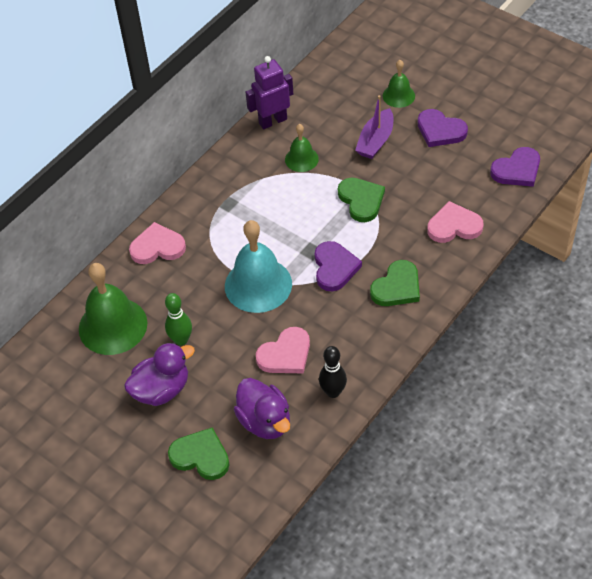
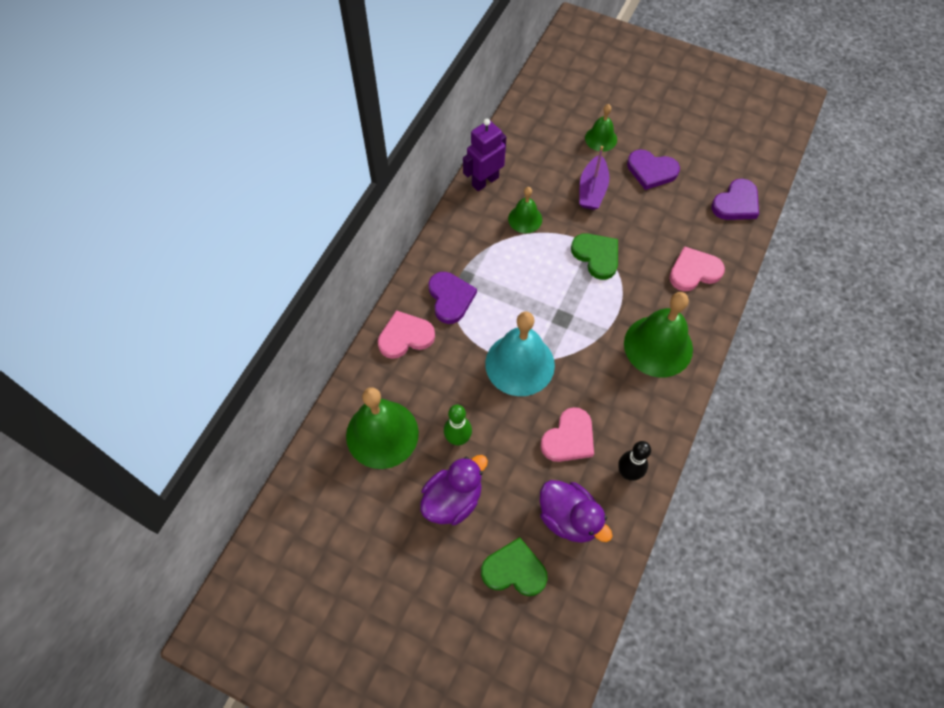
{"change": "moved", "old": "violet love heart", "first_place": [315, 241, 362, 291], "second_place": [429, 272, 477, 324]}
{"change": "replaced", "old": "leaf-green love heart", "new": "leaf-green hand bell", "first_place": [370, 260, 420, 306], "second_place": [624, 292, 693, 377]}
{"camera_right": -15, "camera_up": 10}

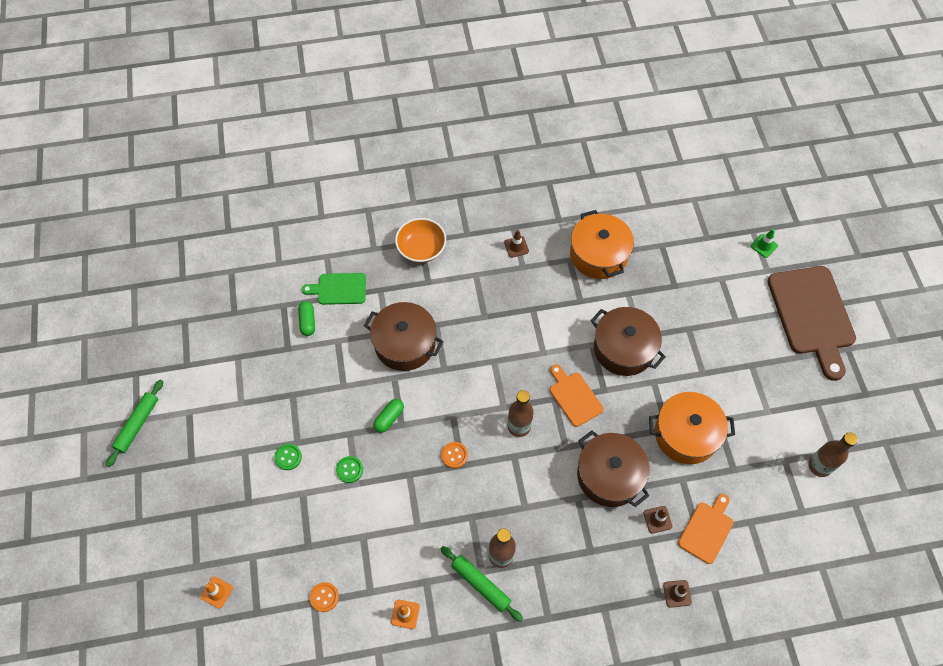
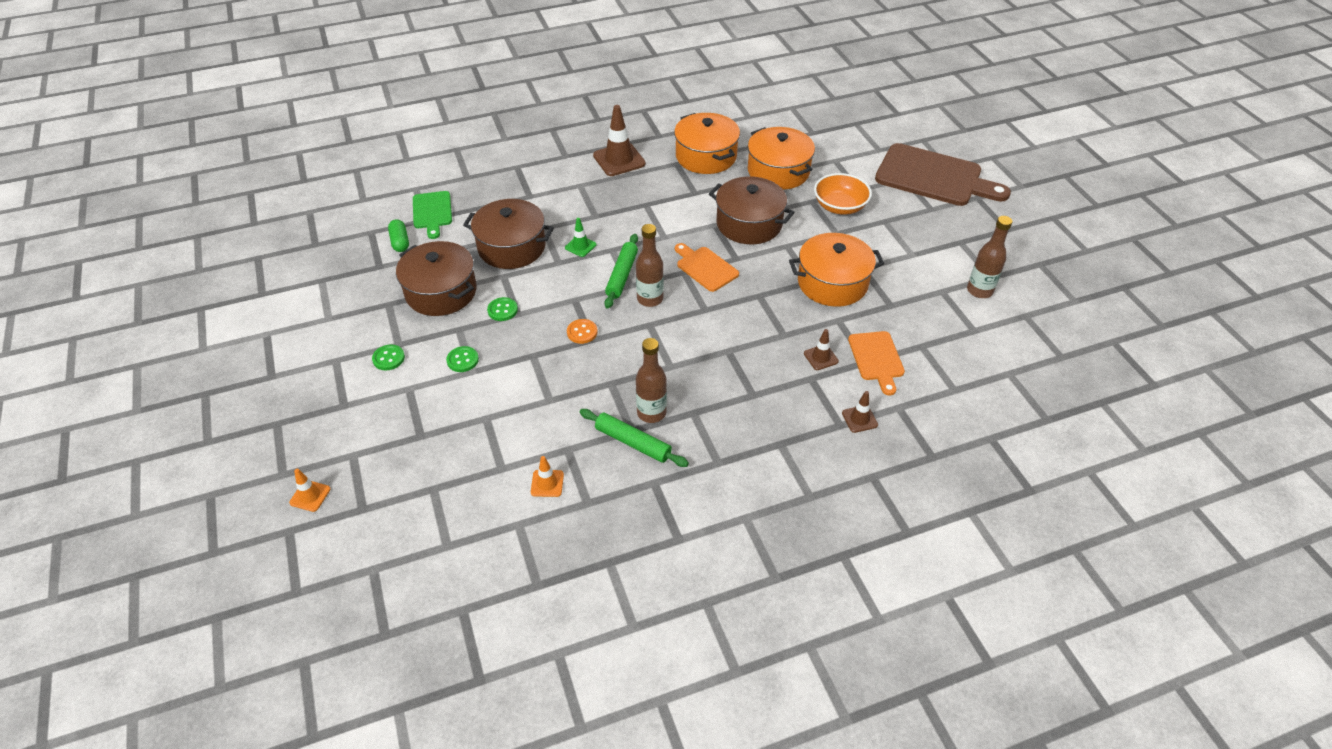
{"change": "removed", "old": "orange button", "first_place": [310, 582, 339, 612]}
{"change": "added", "new": "orange cooking pot", "second_place": [748, 127, 815, 190]}
{"change": "moved", "old": "leaf-green rolling pin", "first_place": [106, 380, 163, 467], "second_place": [605, 234, 638, 309]}
{"change": "moved", "old": "orange bowl", "first_place": [395, 218, 446, 263], "second_place": [814, 173, 872, 215]}
{"change": "moved", "old": "brown cooking pot", "first_place": [577, 430, 650, 507], "second_place": [396, 241, 477, 316]}
{"change": "moved", "old": "leaf-green traffic cone", "first_place": [751, 229, 778, 258], "second_place": [565, 218, 597, 257]}
{"change": "replaced", "old": "leaf-green pill shape", "new": "leaf-green button", "first_place": [373, 399, 404, 433], "second_place": [487, 297, 518, 321]}
{"change": "turned", "old": "leaf-green chopping board", "first_place": [302, 273, 366, 305], "second_place": [413, 191, 452, 239], "degrees": -90}
{"change": "turned", "old": "orange chopping board", "first_place": [678, 494, 733, 564], "second_place": [848, 331, 905, 395], "degrees": 150}
{"change": "turned", "old": "brown chopping board", "first_place": [767, 266, 856, 381], "second_place": [875, 143, 1011, 206], "degrees": -45}
{"change": "resized", "old": "brown traffic cone", "first_place": [504, 230, 529, 258], "second_place": [593, 105, 646, 176], "factor": 1.91}
{"camera_right": -10, "camera_up": -15}

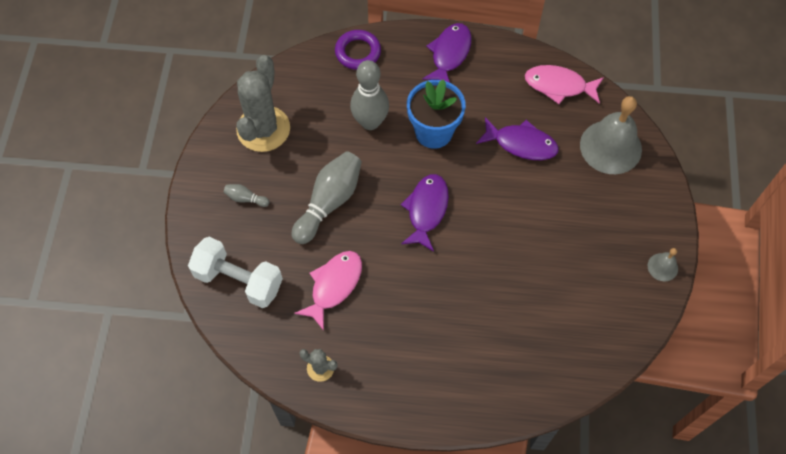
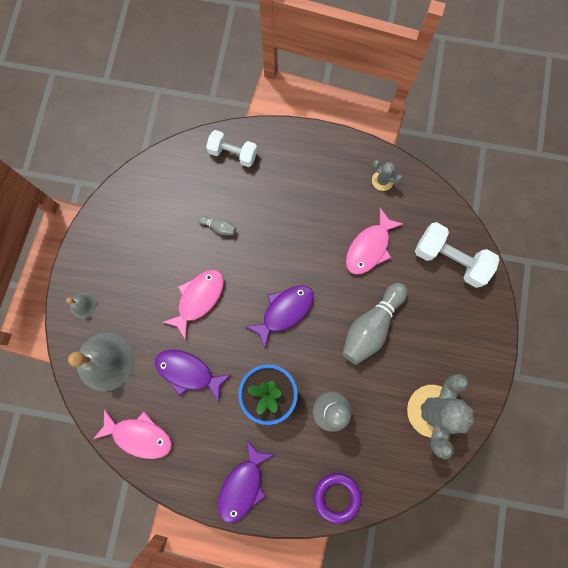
{"change": "added", "new": "rosy fish figure", "second_place": [163, 269, 224, 340]}
{"change": "added", "new": "white dumbbell", "second_place": [206, 130, 257, 167]}
{"change": "moved", "old": "grey bowling pin", "first_place": [224, 184, 269, 207], "second_place": [198, 215, 236, 235]}
{"change": "moved", "old": "grey hand bell", "first_place": [648, 248, 678, 281], "second_place": [66, 292, 97, 318]}
{"change": "turned", "old": "violet fish figure", "first_place": [401, 174, 449, 252], "second_place": [245, 285, 314, 349], "degrees": -150}
{"camera_right": -175, "camera_up": 15}

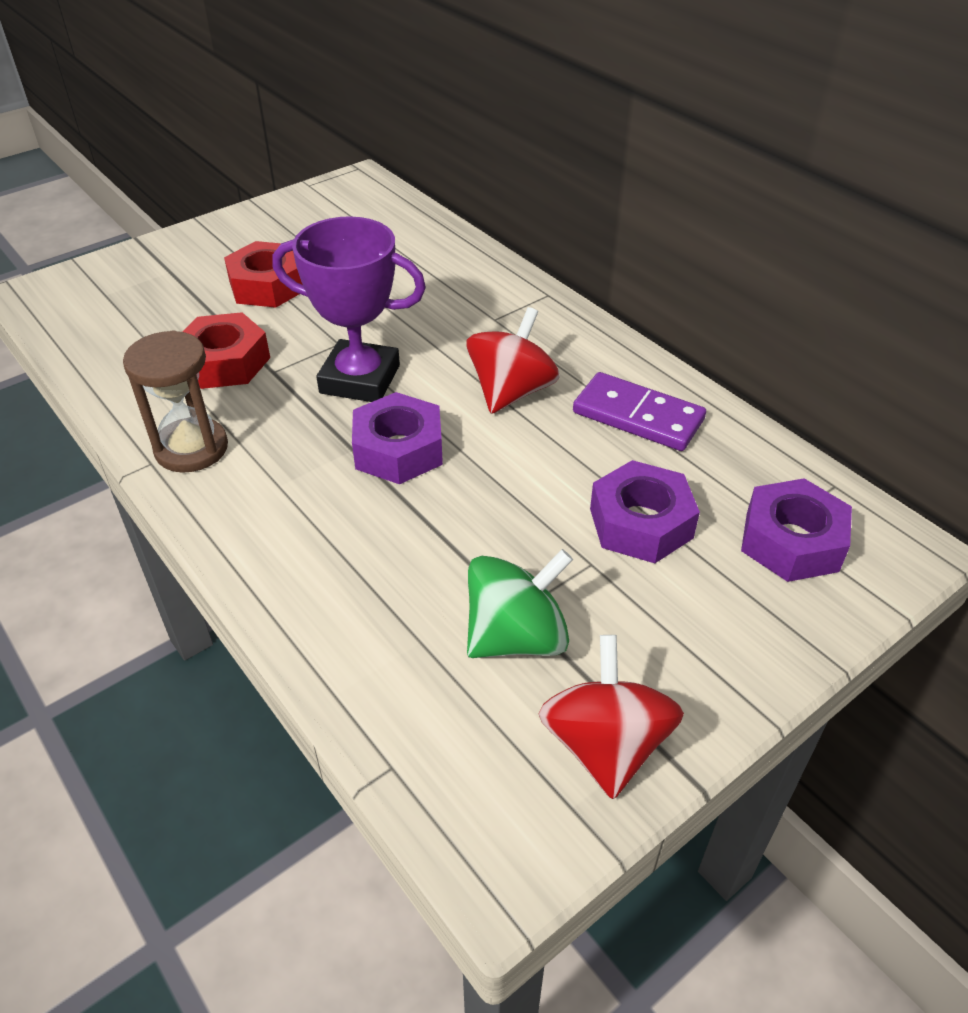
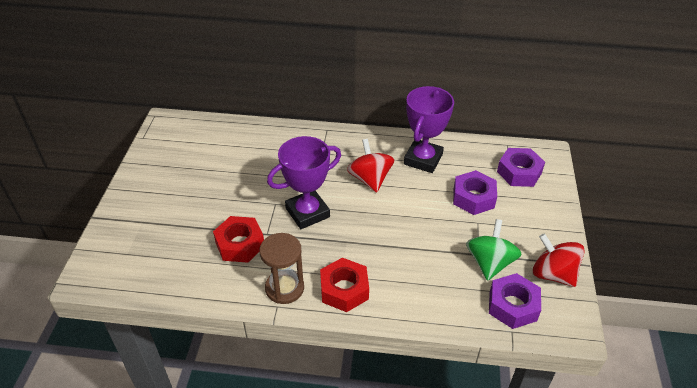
{"change": "moved", "old": "scarlet hex nut", "first_place": [224, 241, 303, 308], "second_place": [320, 258, 369, 312]}
{"change": "moved", "old": "violet hex nut", "first_place": [352, 392, 443, 484], "second_place": [489, 273, 541, 329]}
{"change": "replaced", "old": "violet domino piece", "new": "violet prize cup", "first_place": [573, 372, 706, 451], "second_place": [404, 86, 454, 173]}
{"camera_right": -45, "camera_up": 0}

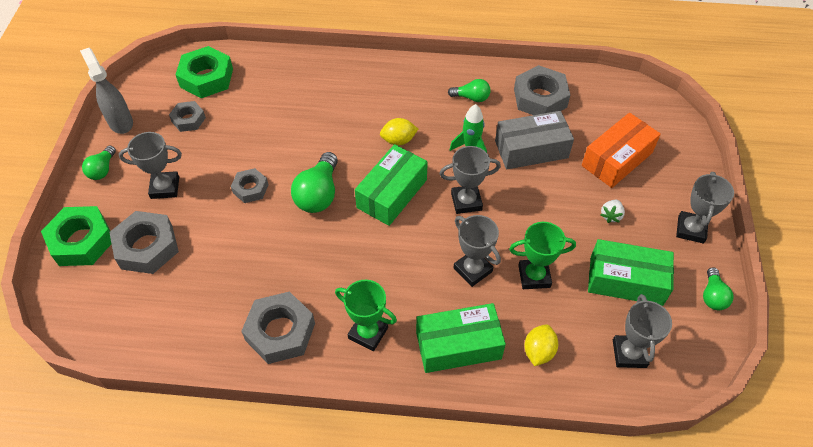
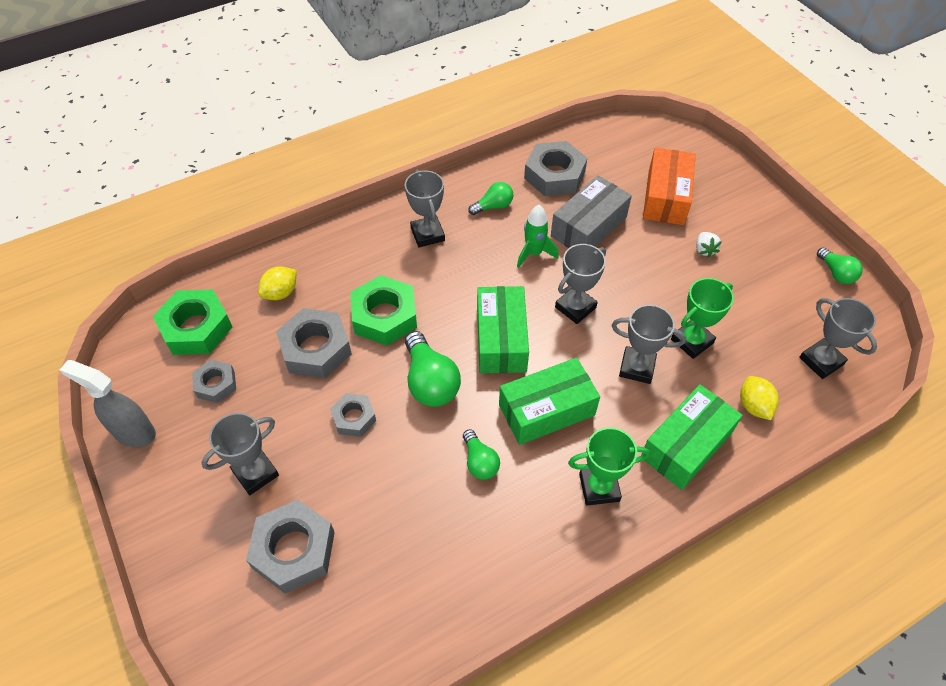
{"change": "moved", "old": "leaf-green hex nut", "first_place": [41, 206, 111, 266], "second_place": [351, 275, 417, 346]}
{"change": "moved", "old": "leaf-green light bulb", "first_place": [82, 146, 116, 180], "second_place": [463, 429, 500, 480]}
{"change": "moved", "old": "grey hex nut", "first_place": [241, 292, 315, 364], "second_place": [276, 308, 352, 378]}
{"change": "moved", "old": "yellow citrus fruit", "first_place": [380, 118, 418, 146], "second_place": [258, 267, 297, 300]}
{"change": "moved", "old": "leaf-green package", "first_place": [588, 239, 674, 306], "second_place": [499, 358, 600, 445]}
{"change": "moved", "old": "grey prize cup", "first_place": [676, 172, 734, 244], "second_place": [405, 170, 445, 247]}
{"camera_right": -35, "camera_up": 0}

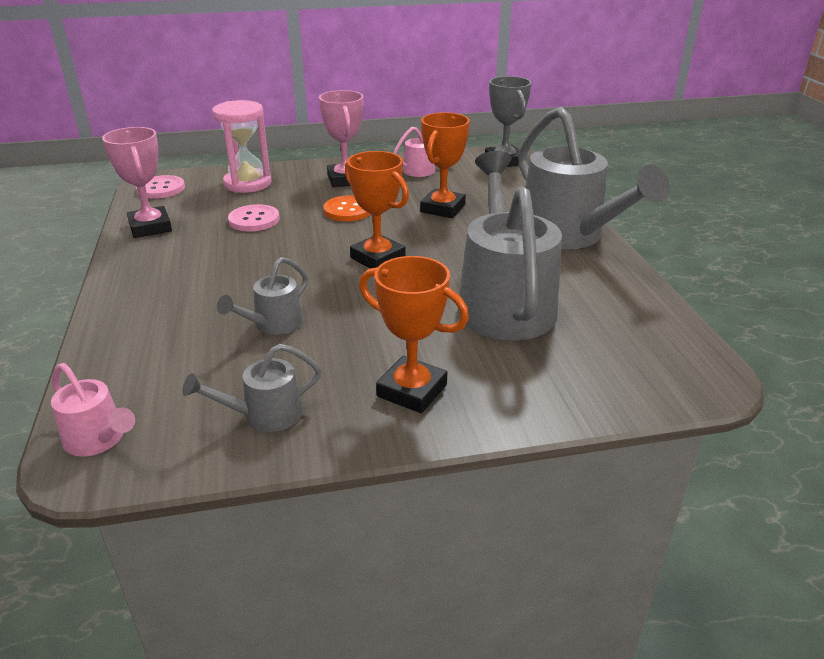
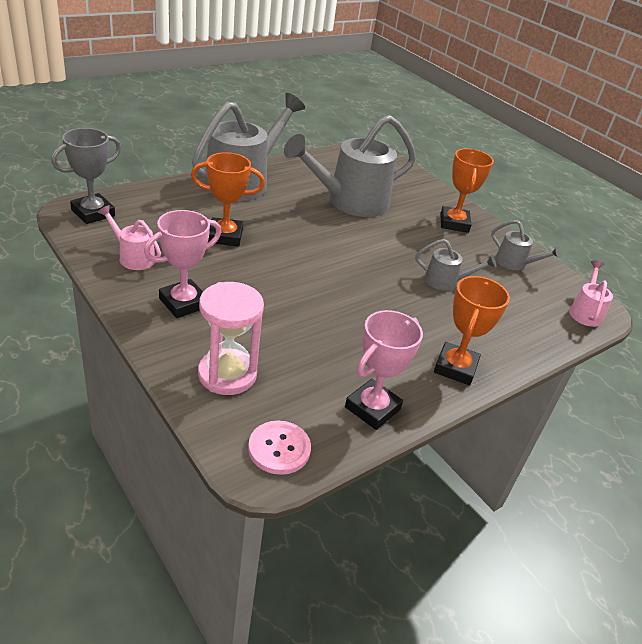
{"change": "removed", "old": "rosy button", "first_place": [228, 204, 280, 231]}
{"change": "removed", "old": "orange button", "first_place": [324, 195, 371, 221]}
{"change": "moved", "old": "orange prize cup", "first_place": [345, 151, 409, 269], "second_place": [434, 276, 510, 386]}
{"camera_right": -120, "camera_up": 5}

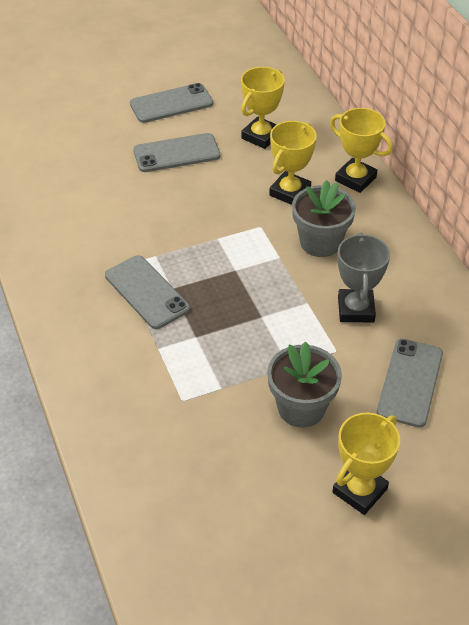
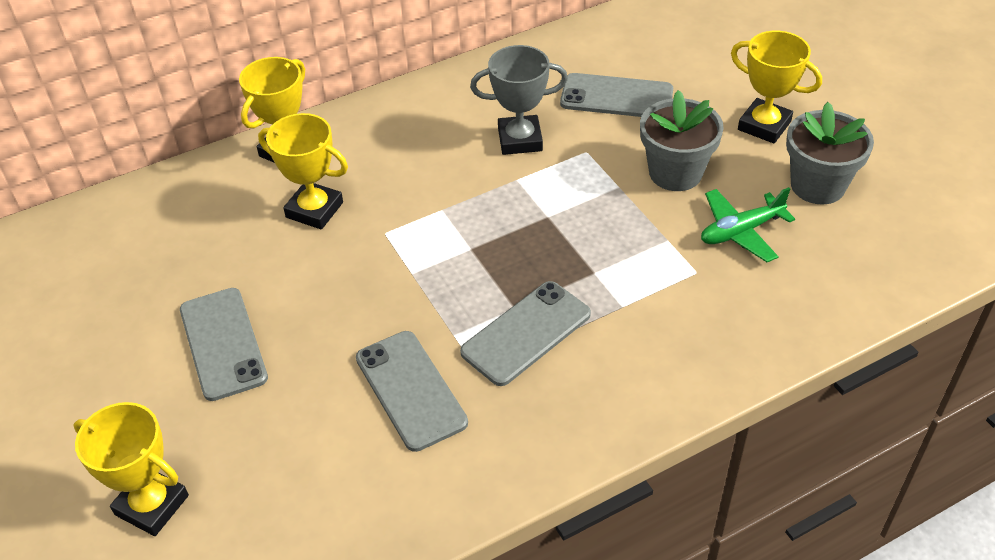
{"change": "added", "new": "leaf-green aeroplane", "second_place": [701, 187, 795, 262]}
{"change": "moved", "old": "grey phone", "first_place": [130, 83, 213, 123], "second_place": [356, 331, 468, 452]}
{"change": "moved", "old": "yellow prize cup", "first_place": [241, 67, 285, 149], "second_place": [74, 402, 189, 536]}
{"change": "moved", "old": "grey plant pot", "first_place": [292, 180, 356, 257], "second_place": [786, 102, 874, 205]}
{"camera_right": -95, "camera_up": 0}

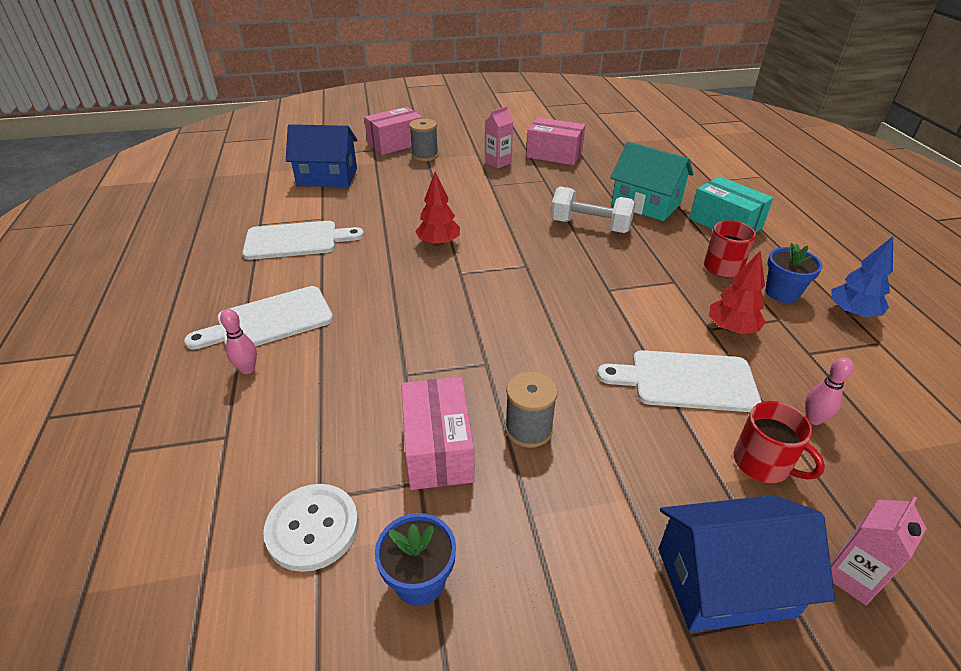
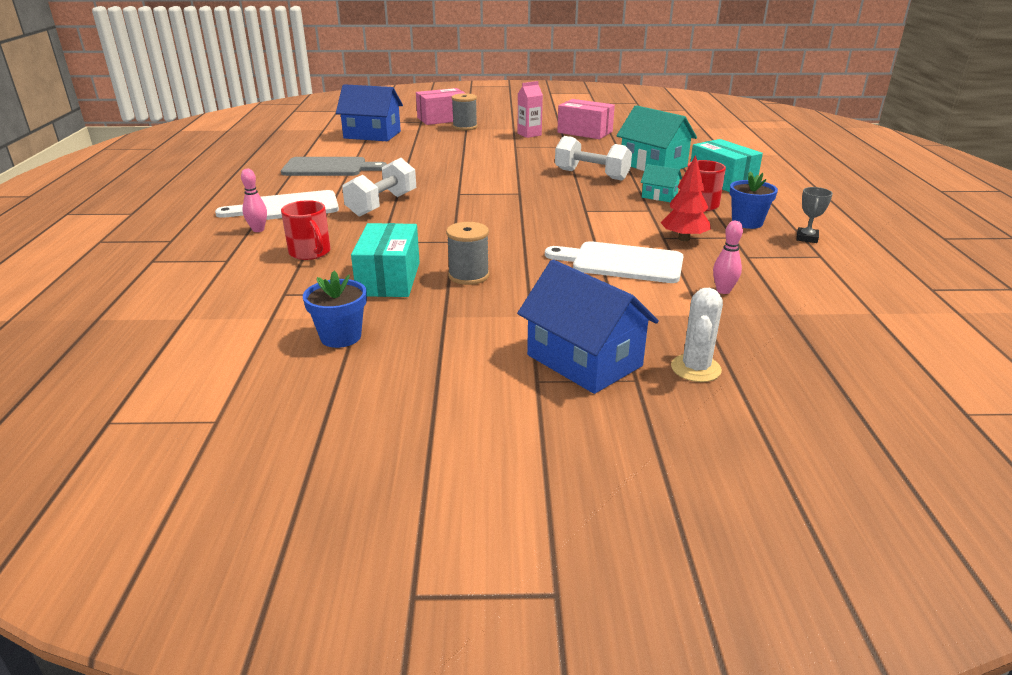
{"change": "removed", "old": "white button", "first_place": [263, 484, 359, 572]}
{"change": "removed", "old": "scarlet fir tree", "first_place": [415, 172, 460, 246]}
{"change": "added", "new": "white dumbbell", "second_place": [342, 158, 416, 217]}
{"change": "added", "new": "turquoise cottage", "second_place": [641, 164, 682, 202]}
{"change": "moved", "old": "scarlet coffee mug", "first_place": [734, 401, 825, 483], "second_place": [281, 200, 331, 260]}
{"change": "replaced", "old": "royal blue fir tree", "new": "grey prize cup", "first_place": [831, 236, 893, 317], "second_place": [796, 187, 833, 243]}
{"change": "replaced", "old": "rosy juice carton", "new": "white cactus", "first_place": [831, 496, 927, 605], "second_place": [671, 288, 723, 382]}
{"change": "recoloured", "old": "white chopping board", "new": "grey chopping board", "first_place": [242, 221, 364, 260], "second_place": [281, 157, 387, 176]}
{"change": "recoloured", "old": "rosy package", "new": "turquoise package", "first_place": [401, 377, 475, 490], "second_place": [351, 223, 420, 297]}
{"change": "turned", "old": "royal blue cottage", "first_place": [658, 495, 835, 632], "second_place": [517, 260, 659, 394], "degrees": 45}
{"camera_right": 10, "camera_up": -10}

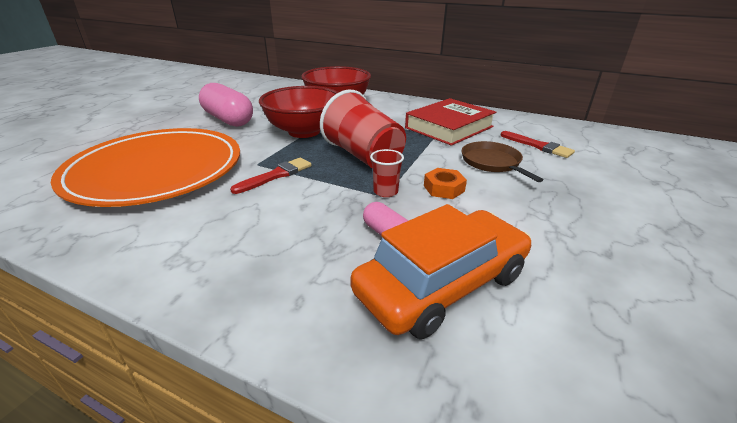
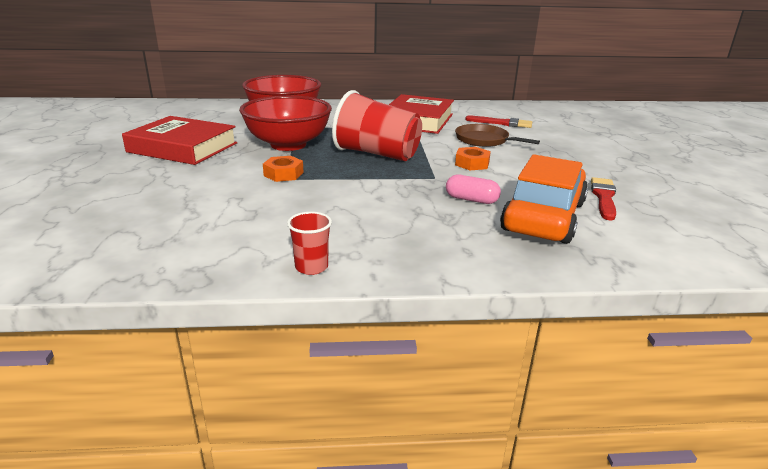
{"change": "removed", "old": "orange plate", "first_place": [51, 128, 240, 207]}
{"change": "added", "new": "orange hex nut", "second_place": [263, 156, 304, 182]}
{"change": "moved", "old": "scarlet brush", "first_place": [230, 158, 311, 194], "second_place": [591, 177, 616, 221]}
{"change": "moved", "old": "scarlet cup", "first_place": [370, 149, 404, 197], "second_place": [287, 212, 332, 275]}
{"change": "replaced", "old": "rosy pill shape", "new": "scarlet hardback", "first_place": [199, 83, 253, 127], "second_place": [122, 116, 237, 165]}
{"camera_right": -30, "camera_up": -5}

